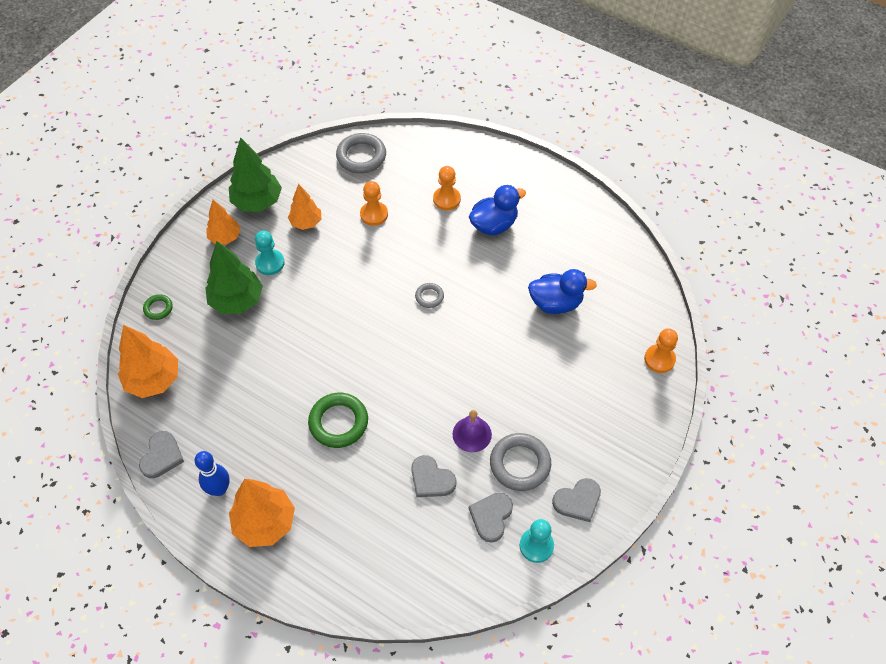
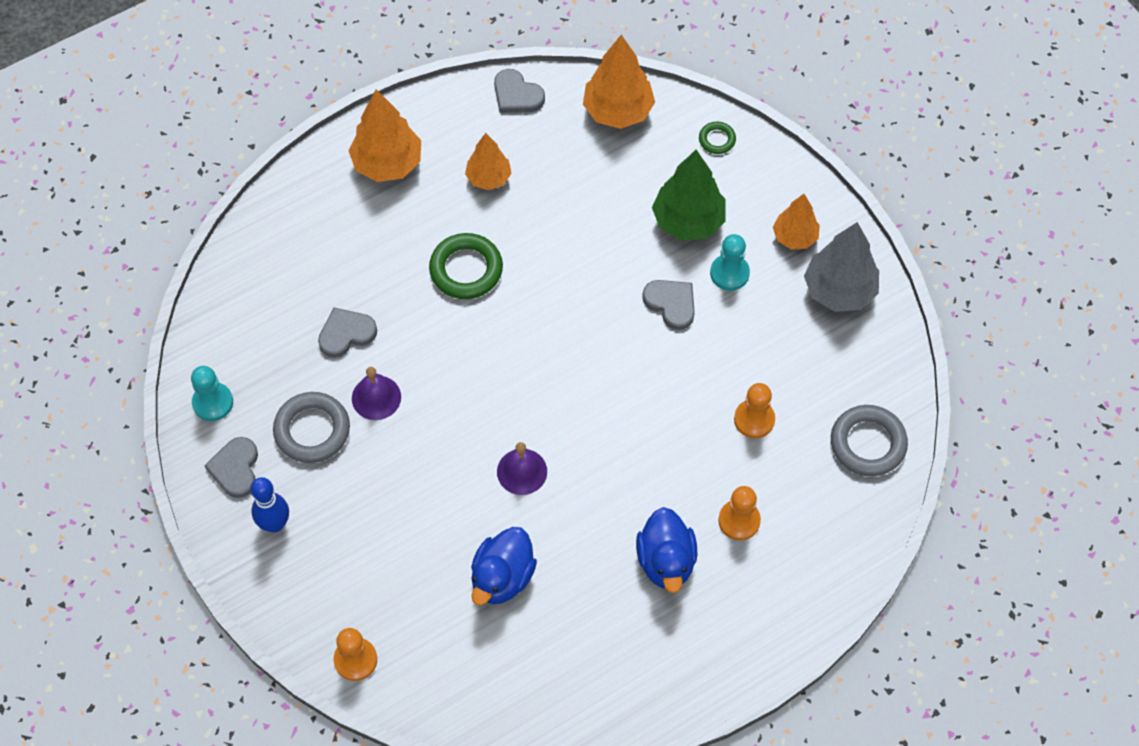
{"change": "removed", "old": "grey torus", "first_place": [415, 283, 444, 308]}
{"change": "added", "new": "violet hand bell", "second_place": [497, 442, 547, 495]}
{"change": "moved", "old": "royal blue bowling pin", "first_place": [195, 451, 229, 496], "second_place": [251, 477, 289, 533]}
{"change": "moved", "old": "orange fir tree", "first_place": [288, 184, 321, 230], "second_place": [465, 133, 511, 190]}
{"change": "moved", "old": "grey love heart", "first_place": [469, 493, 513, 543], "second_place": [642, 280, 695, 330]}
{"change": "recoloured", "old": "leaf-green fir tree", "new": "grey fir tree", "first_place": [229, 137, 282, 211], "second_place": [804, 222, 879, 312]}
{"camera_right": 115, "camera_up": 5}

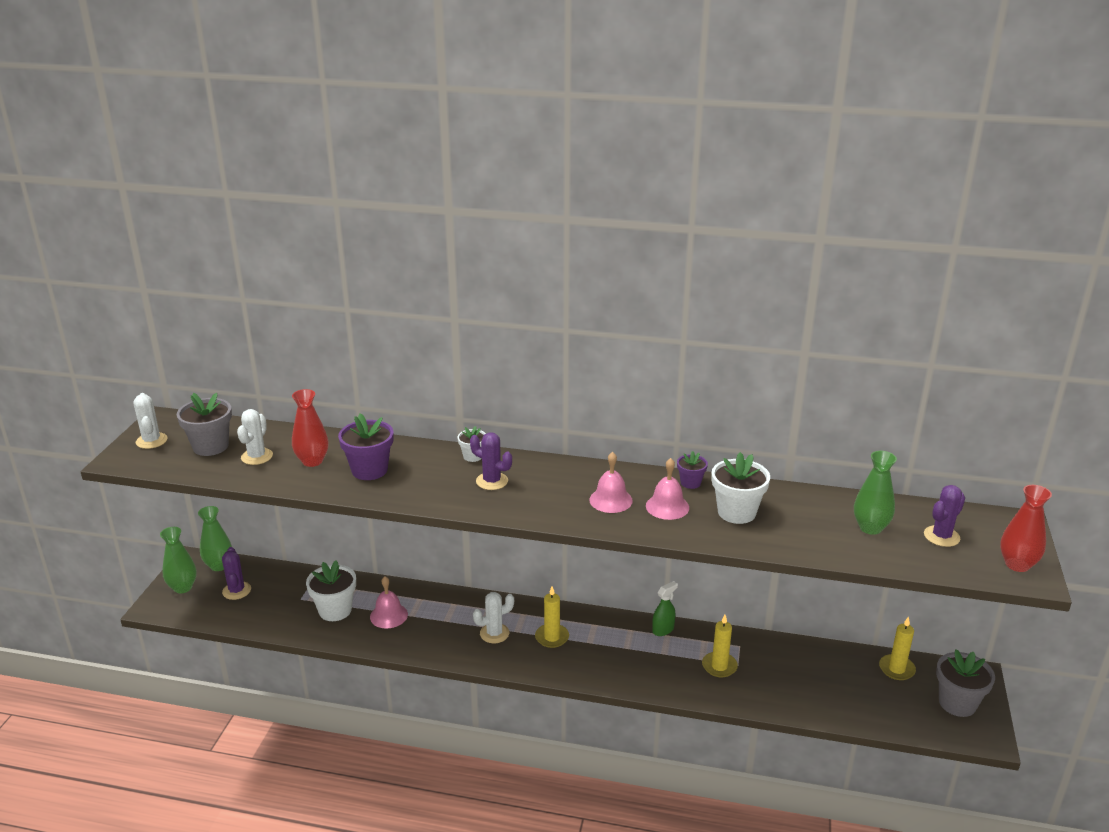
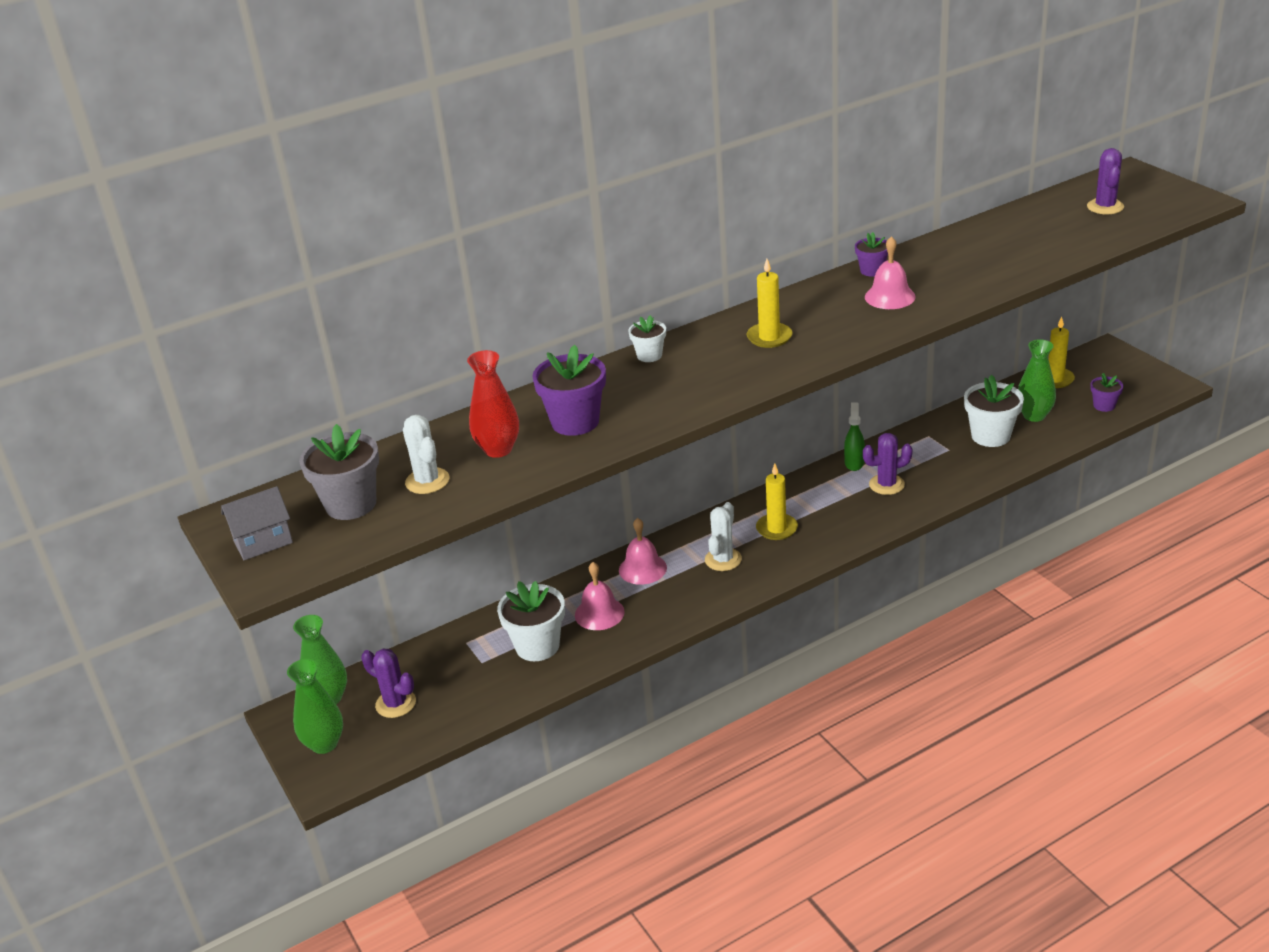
{"change": "removed", "old": "grey plant pot", "first_place": [936, 650, 995, 717]}
{"change": "removed", "old": "scarlet vase", "first_place": [1000, 485, 1052, 572]}
{"change": "added", "new": "violet plant pot", "second_place": [1090, 373, 1123, 412]}
{"change": "moved", "old": "violet cactus", "first_place": [470, 432, 512, 490], "second_place": [863, 433, 913, 495]}
{"change": "moved", "old": "rosy hand bell", "first_place": [589, 452, 633, 513], "second_place": [619, 518, 667, 585]}
{"change": "moved", "old": "yellow wax candle", "first_place": [702, 615, 738, 677], "second_place": [746, 259, 793, 348]}
{"change": "moved", "old": "white plant pot", "first_place": [712, 452, 770, 524], "second_place": [964, 375, 1024, 447]}
{"change": "moved", "old": "leaf-green vase", "first_place": [854, 451, 897, 535], "second_place": [1018, 339, 1056, 422]}
{"change": "replaced", "old": "white cactus", "new": "grey cottage", "first_place": [134, 393, 168, 449], "second_place": [221, 486, 293, 560]}
{"camera_right": -40, "camera_up": 5}

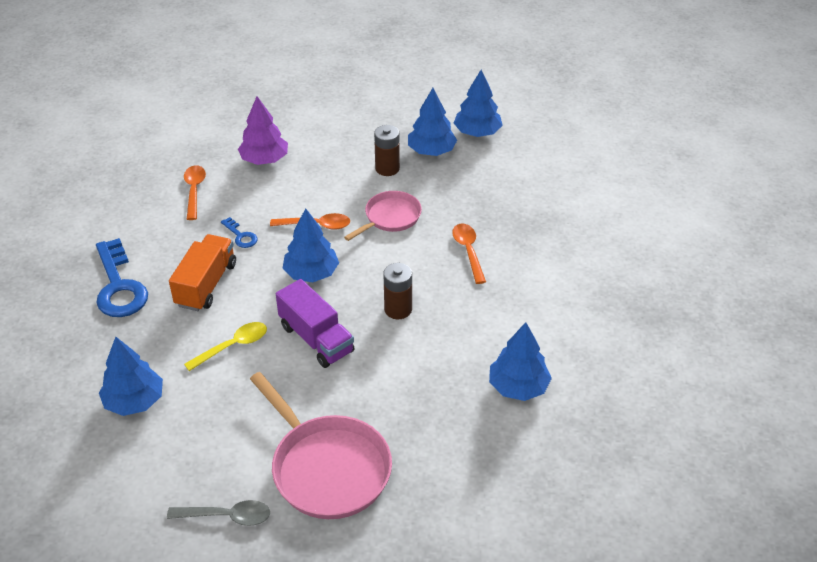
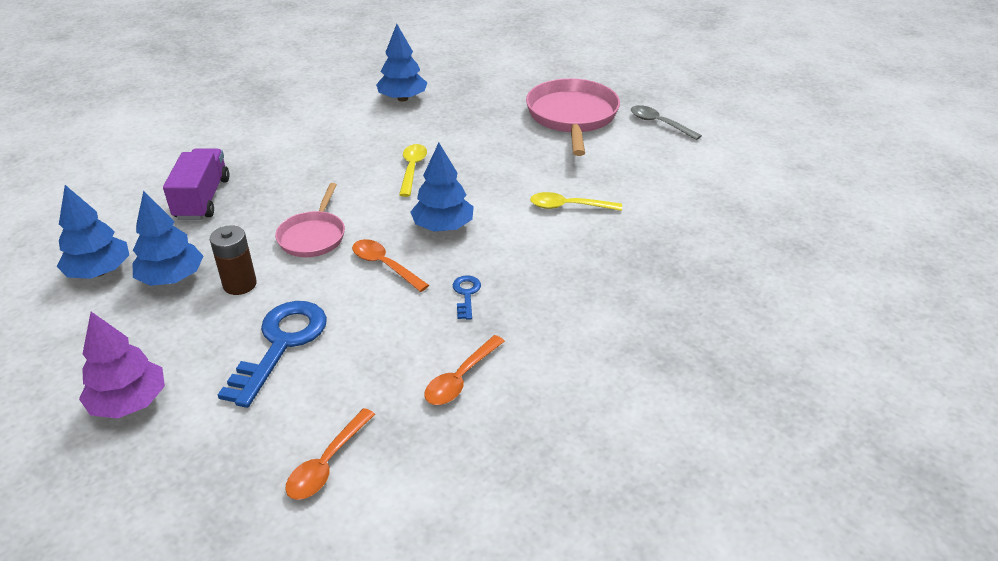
{"change": "removed", "old": "royal blue fir tree", "first_place": [99, 337, 163, 416]}
{"change": "removed", "old": "orange truck", "first_place": [169, 234, 236, 311]}
{"change": "moved", "old": "royal blue latchkey", "first_place": [96, 238, 148, 317], "second_place": [218, 301, 327, 408]}
{"change": "moved", "old": "violet fir tree", "first_place": [238, 96, 288, 165], "second_place": [79, 312, 165, 419]}
{"change": "moved", "old": "violet truck", "first_place": [276, 279, 354, 368], "second_place": [163, 148, 230, 220]}
{"change": "moved", "old": "orange tablespoon", "first_place": [452, 224, 486, 284], "second_place": [286, 408, 375, 500]}
{"change": "replaced", "old": "brown power cell", "new": "yellow tablespoon", "first_place": [383, 263, 412, 319], "second_place": [399, 144, 427, 197]}
{"change": "turned", "old": "rosy frying pan", "first_place": [344, 191, 422, 241], "second_place": [275, 183, 345, 257], "degrees": -75}
{"camera_right": -140, "camera_up": -5}

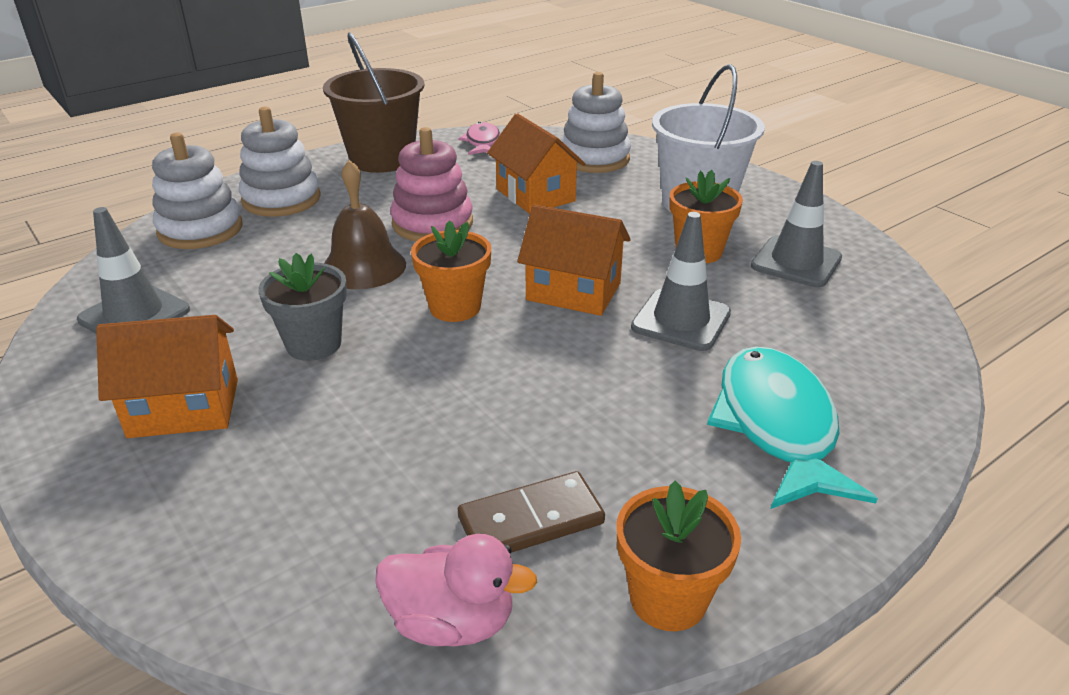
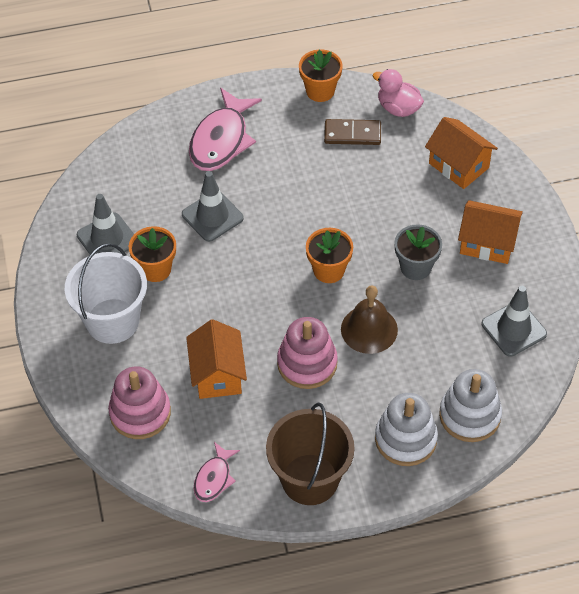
{"change": "moved", "old": "orange cottage", "first_place": [517, 205, 631, 316], "second_place": [425, 117, 498, 189]}
{"change": "recoloured", "old": "white stacking toy", "new": "rosy stacking toy", "first_place": [561, 72, 631, 173], "second_place": [108, 366, 171, 439]}
{"change": "recoloured", "old": "turquoise fish figure", "new": "rosy fish figure", "first_place": [707, 346, 878, 509], "second_place": [189, 88, 262, 171]}
{"camera_right": -155, "camera_up": 20}

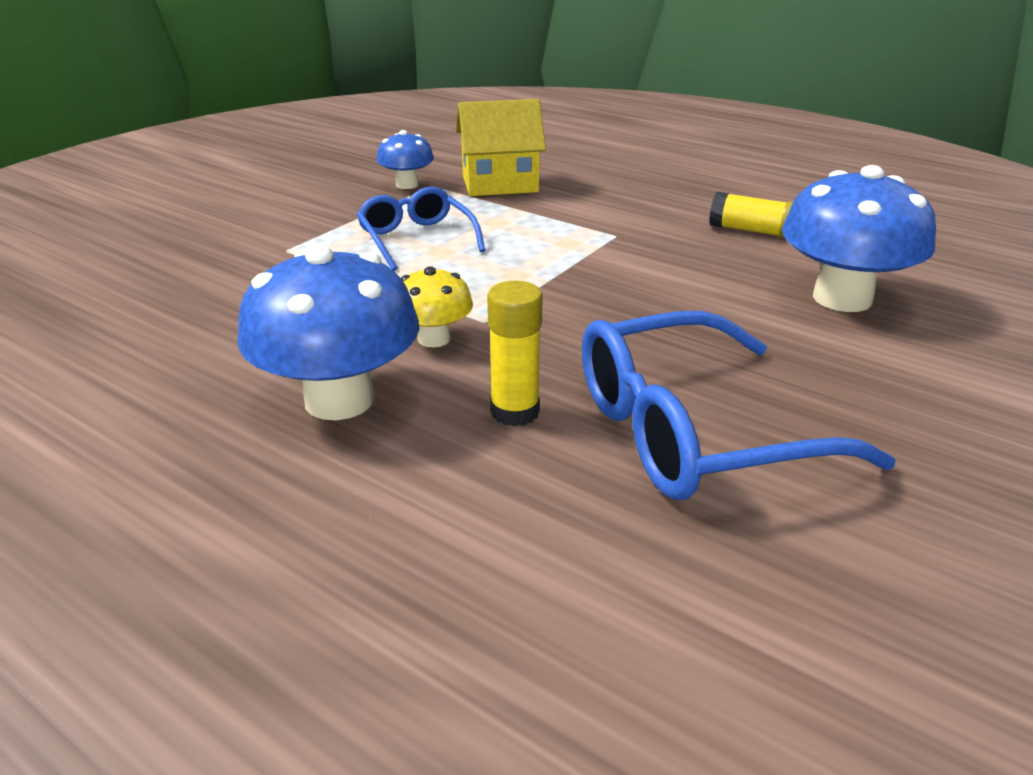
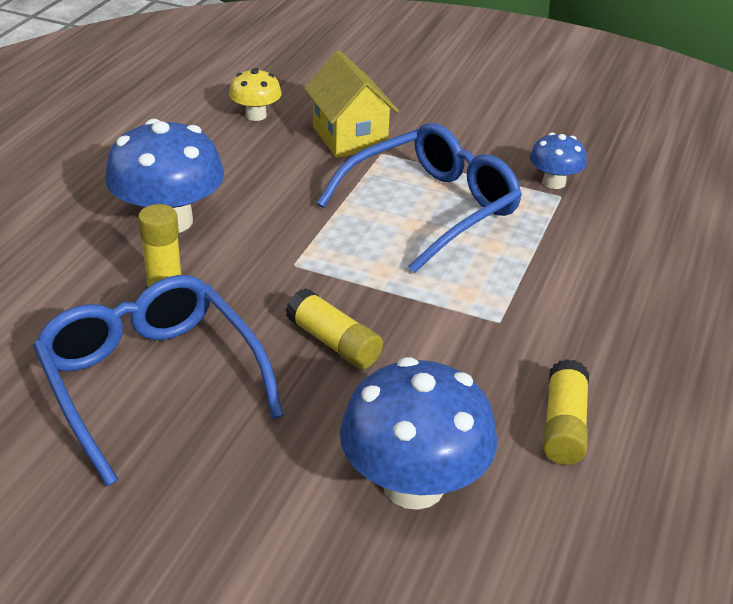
{"change": "added", "new": "yellow glue stick", "second_place": [286, 288, 383, 369]}
{"change": "moved", "old": "yellow mushroom", "first_place": [401, 266, 473, 347], "second_place": [229, 68, 282, 121]}
{"change": "moved", "old": "yellow cottage", "first_place": [456, 99, 546, 196], "second_place": [304, 51, 399, 158]}
{"change": "resized", "old": "royal blue spectacles", "first_place": [357, 187, 486, 271], "second_place": [317, 123, 522, 273], "factor": 1.66}
{"camera_right": 75, "camera_up": 5}

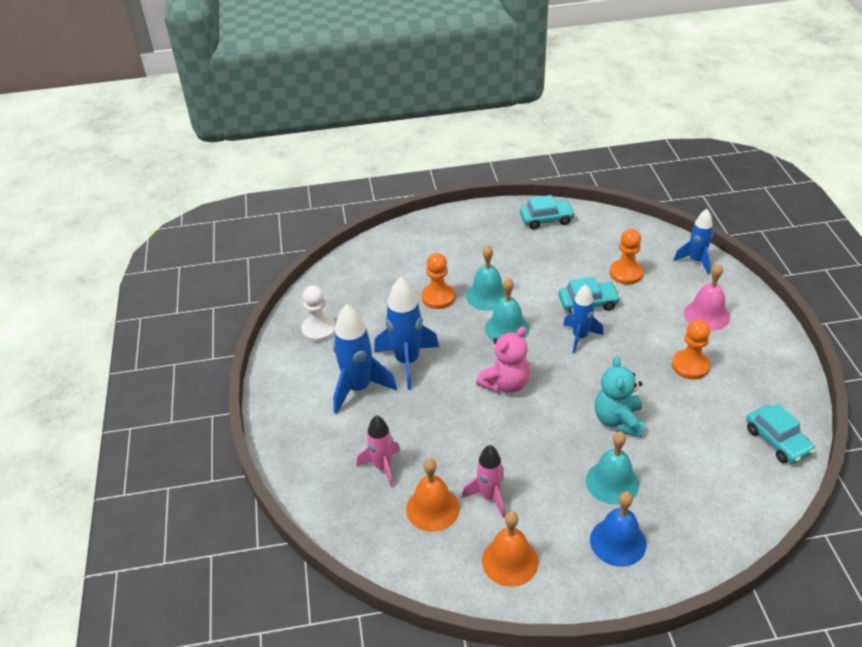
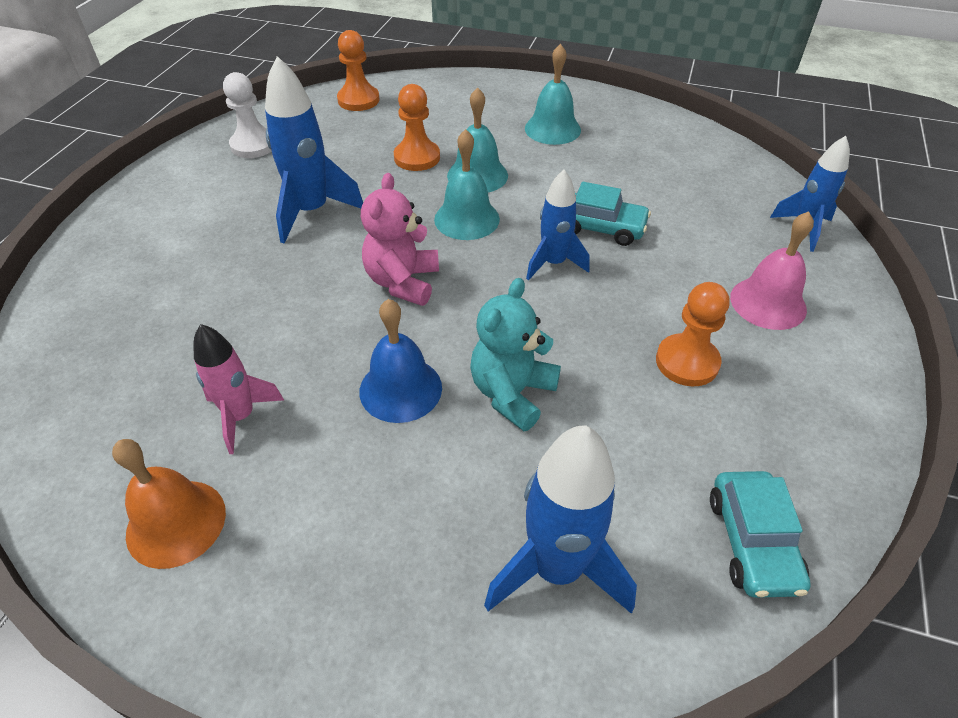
{"change": "removed", "old": "rosy spaceship", "first_place": [357, 415, 401, 488]}
{"change": "removed", "old": "orange hand bell", "first_place": [406, 458, 460, 532]}
{"change": "removed", "old": "turquoise car", "first_place": [520, 195, 575, 229]}
{"change": "moved", "old": "royal blue spaceship", "first_place": [333, 304, 397, 414], "second_place": [484, 425, 637, 614]}
{"change": "moved", "old": "turquoise hand bell", "first_place": [586, 431, 639, 505], "second_place": [525, 44, 581, 145]}
{"change": "moved", "old": "royal blue hand bell", "first_place": [590, 491, 647, 567], "second_place": [359, 299, 442, 423]}
{"change": "moved", "old": "orange pawn", "first_place": [609, 229, 643, 285], "second_place": [337, 30, 379, 111]}
{"change": "turned", "old": "rosy teddy", "first_place": [476, 326, 530, 393], "second_place": [361, 173, 439, 306], "degrees": 120}
{"camera_right": 25, "camera_up": 5}

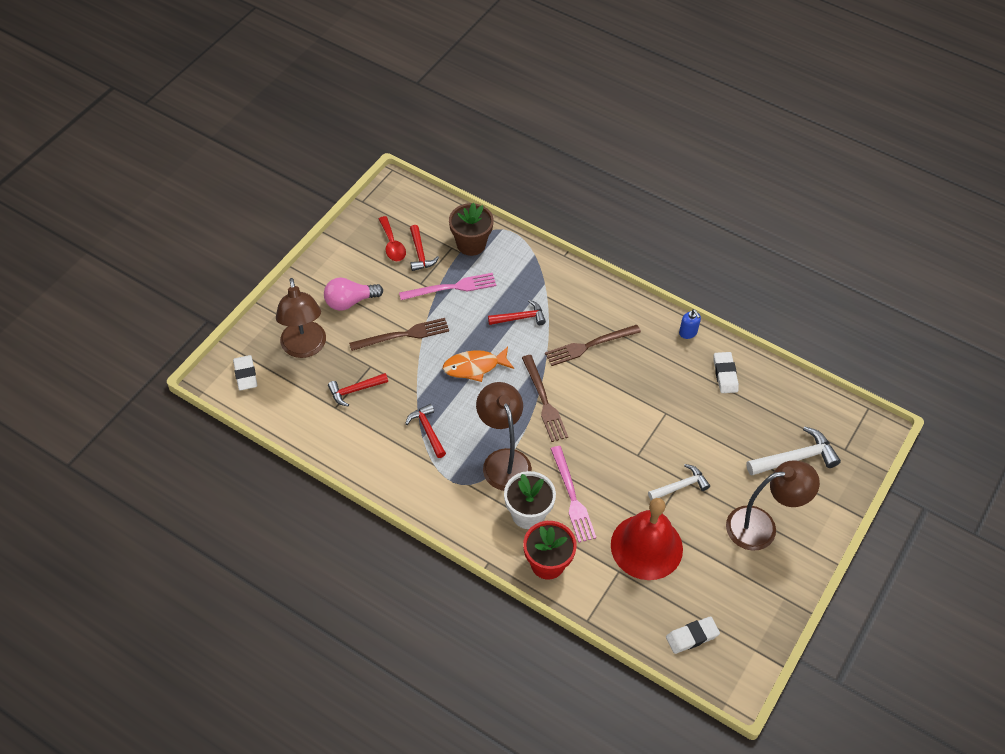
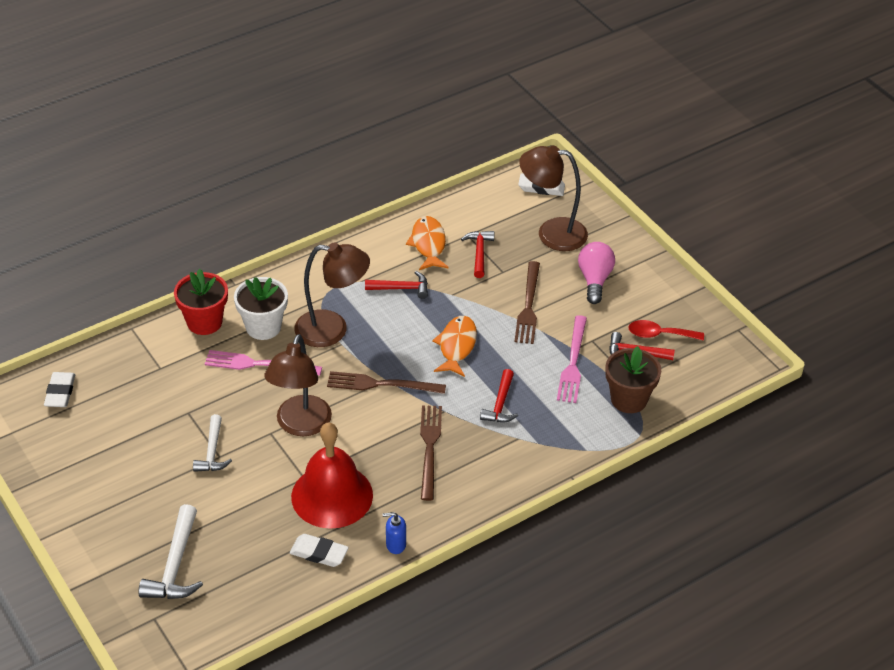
{"change": "added", "new": "orange fish figure", "second_place": [406, 216, 449, 270]}
{"change": "moved", "old": "scarlet hand bell", "first_place": [611, 498, 683, 580], "second_place": [291, 422, 373, 529]}
{"change": "moved", "old": "brown desk lamp", "first_place": [726, 460, 820, 551], "second_place": [264, 334, 332, 436]}
{"camera_right": 115, "camera_up": -10}

